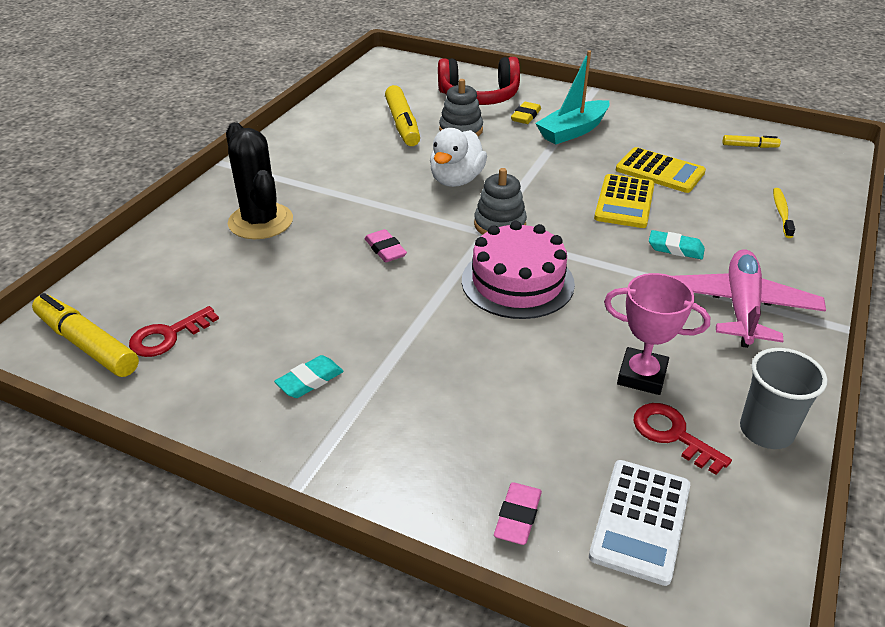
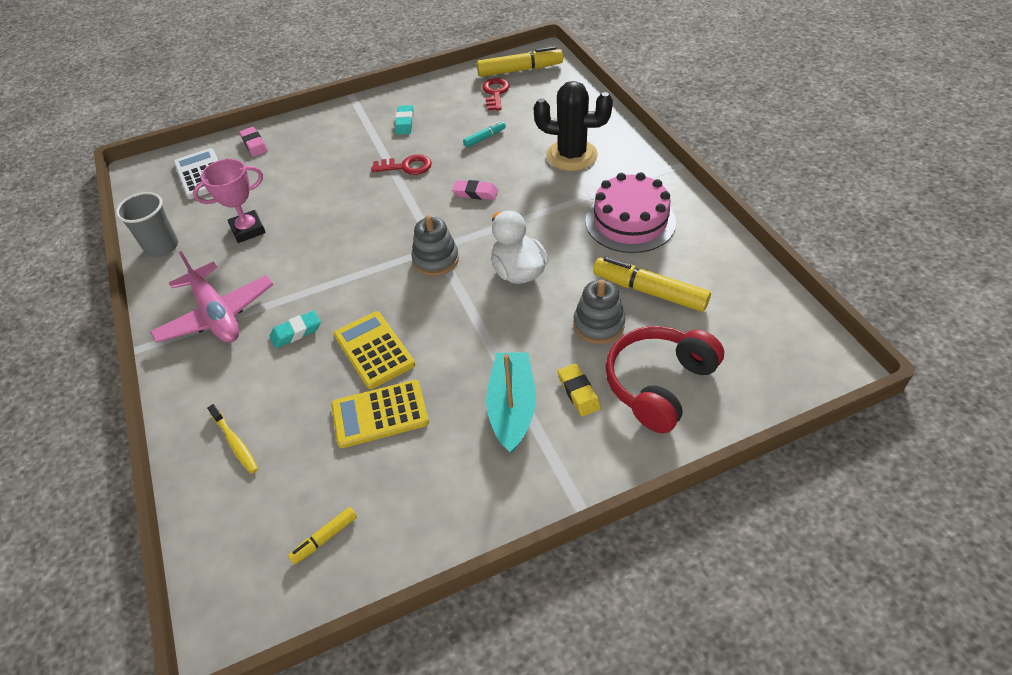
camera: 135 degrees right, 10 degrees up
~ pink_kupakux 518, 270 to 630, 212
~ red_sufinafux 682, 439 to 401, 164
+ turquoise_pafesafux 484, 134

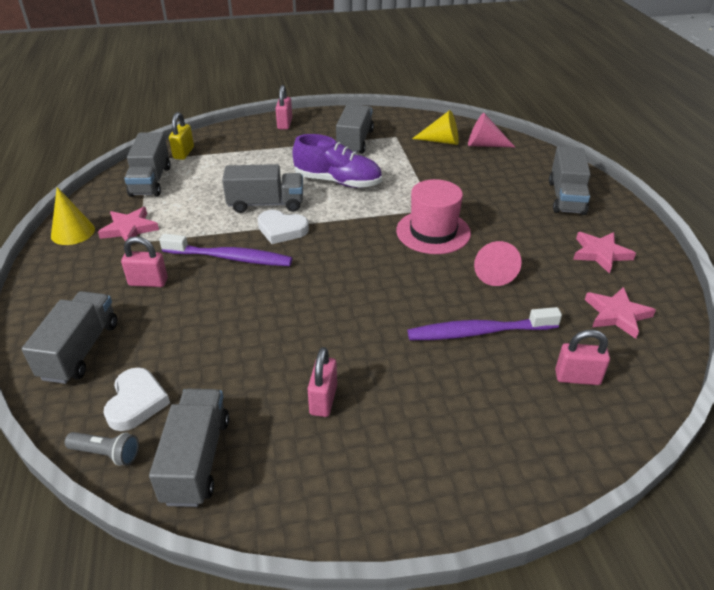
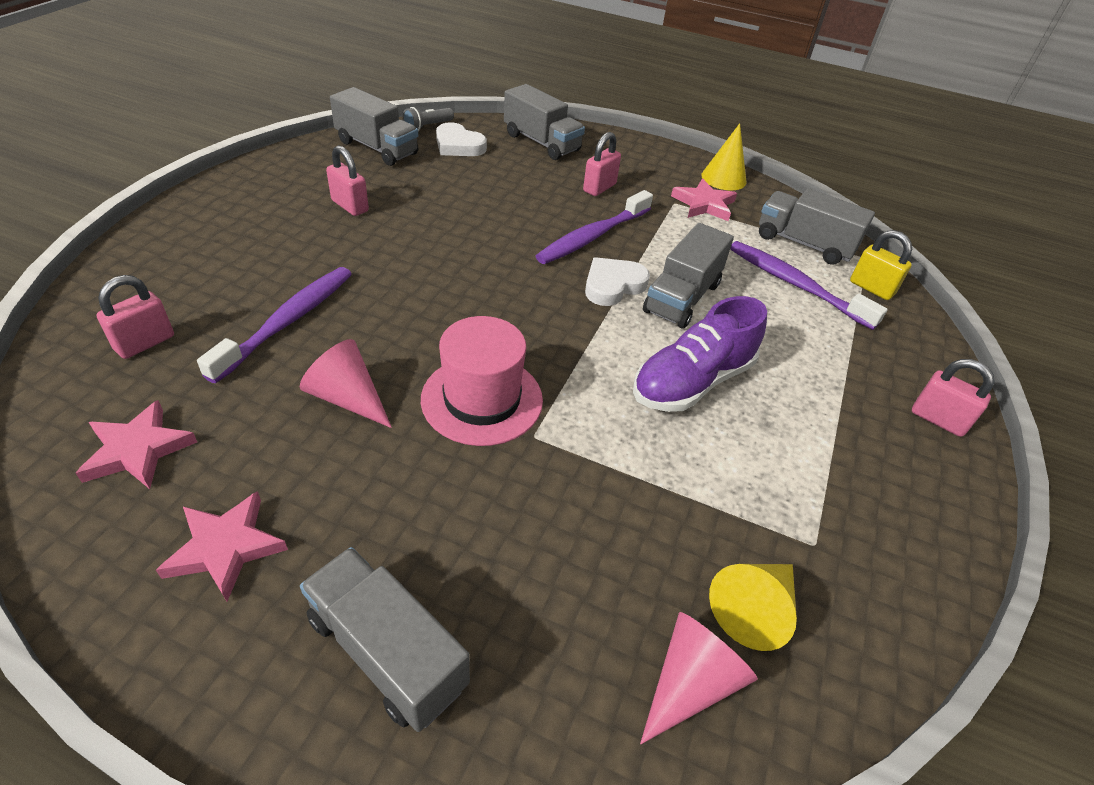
camera: 120 degrees right, 5 degrees up
- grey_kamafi 355, 129
+ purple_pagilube 809, 285

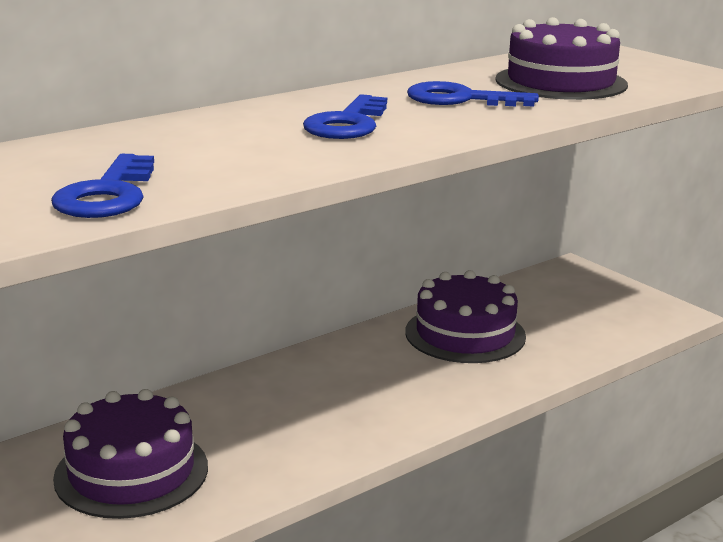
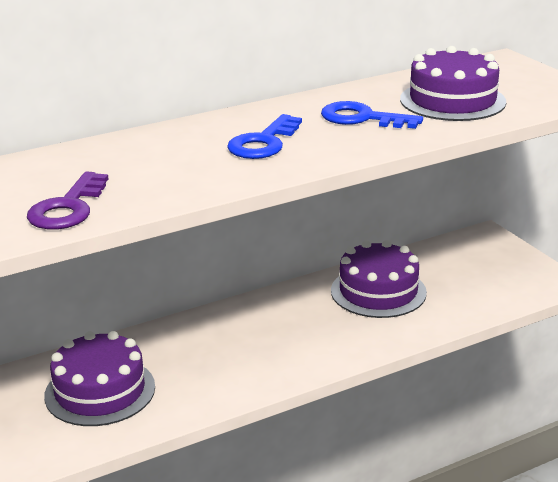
camera: 10 degrees right, 5 degrees up
~ blue_sufinafux 102, 186 to purple_sufinafux 67, 201

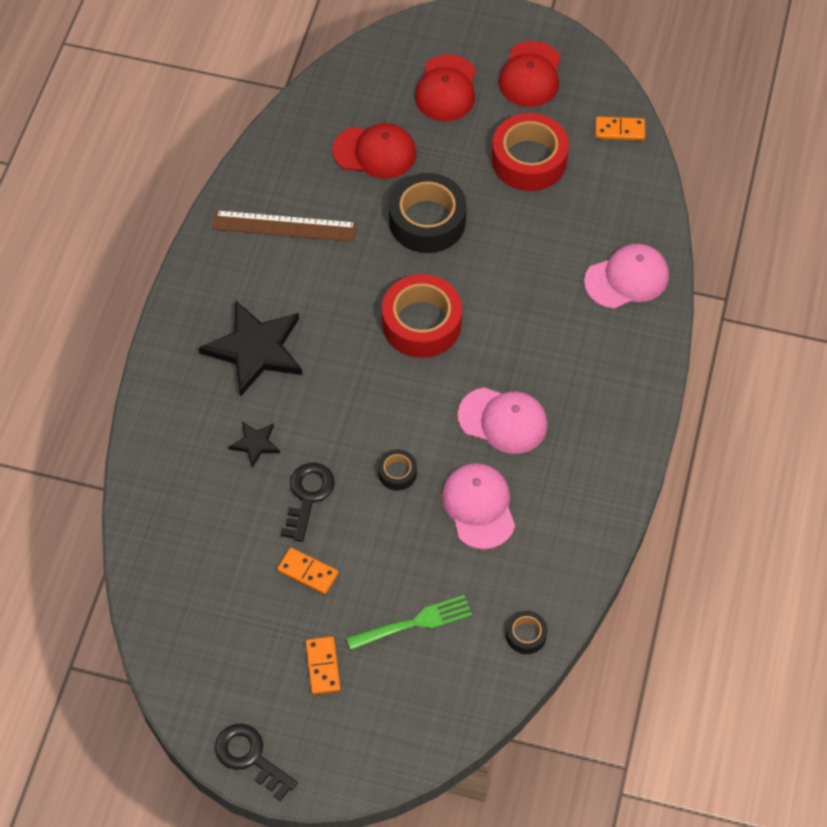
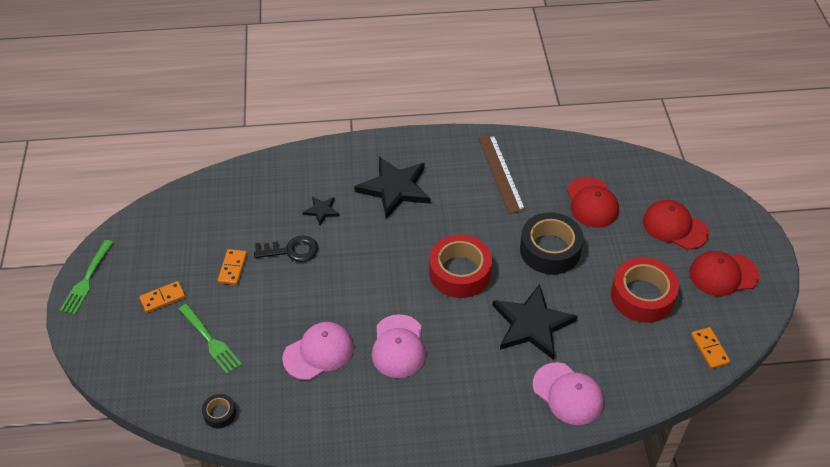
camera: 70 degrees right, 10 degrees down
~ black_sufinafux 256, 762 to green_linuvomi 86, 277
- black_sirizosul 397, 469
~ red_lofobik 445, 87 = 676, 225 45 degrees clockwise
+ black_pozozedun 535, 322

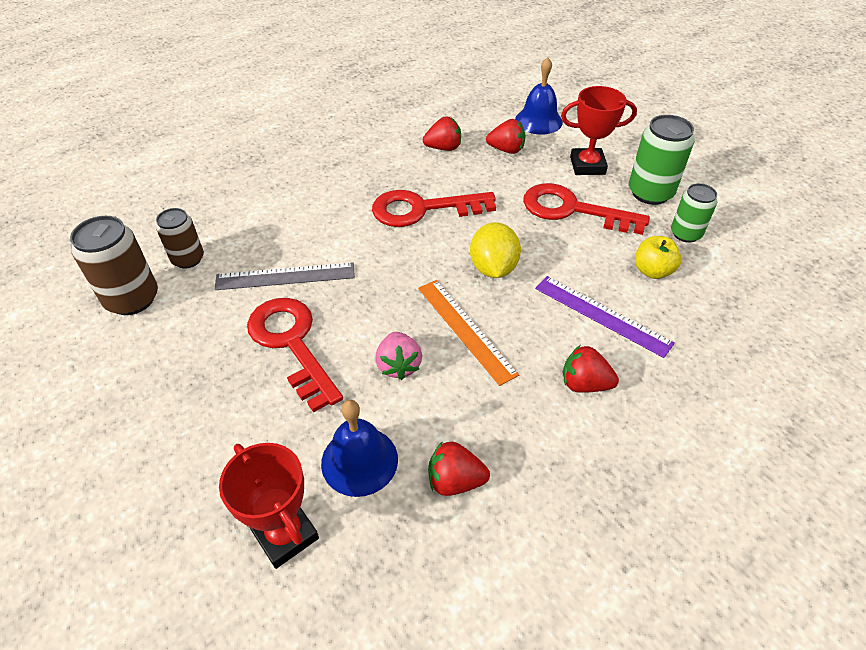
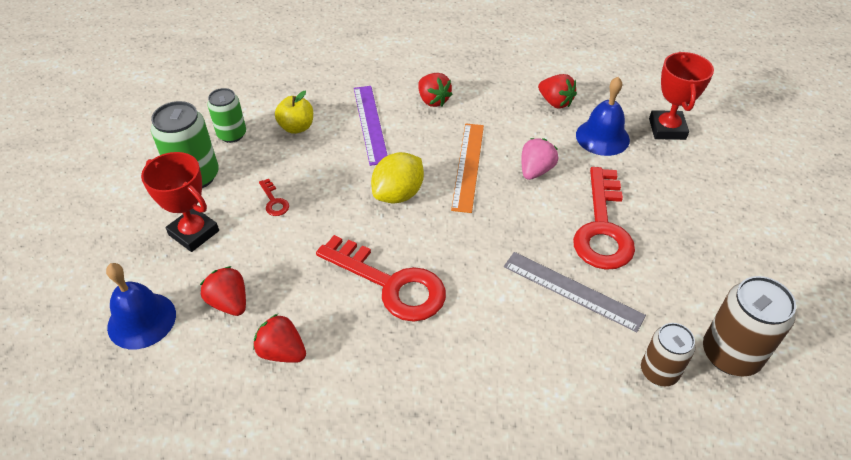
camera: 140 degrees left, 0 degrees up
~ red_sufinafux 586, 209 = 274, 197 x0.41

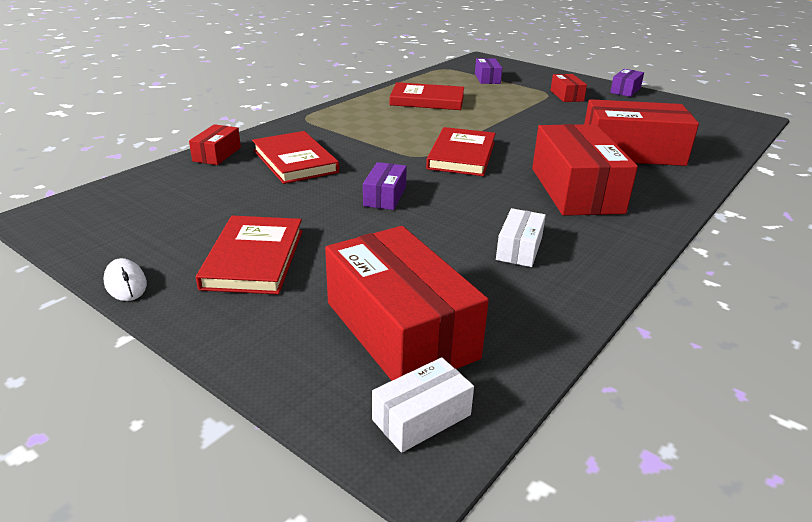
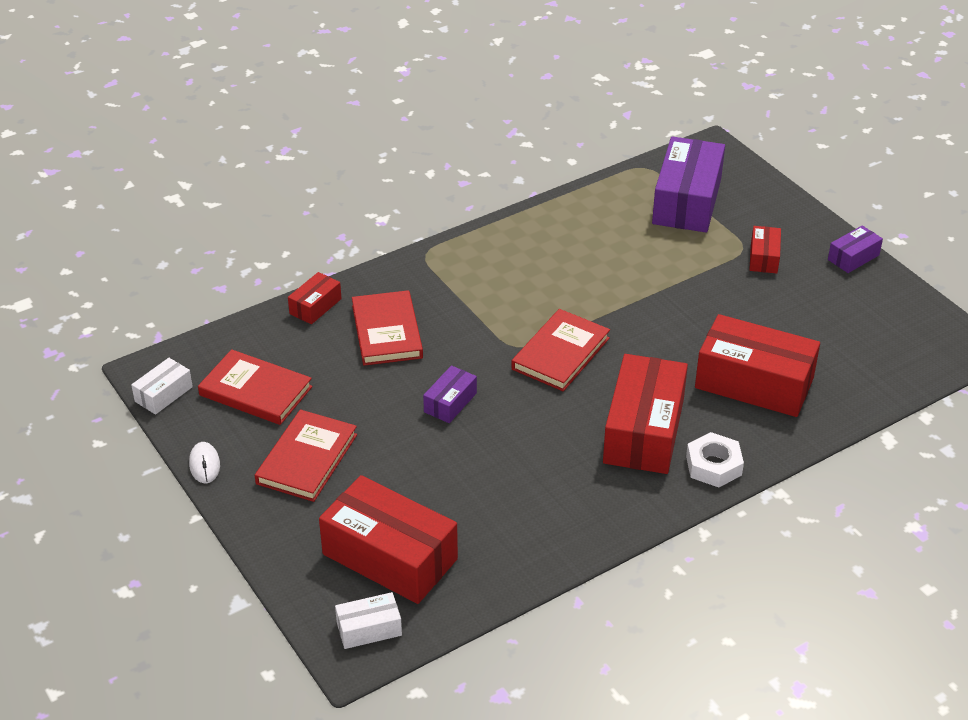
camera: 20 degrees right, 10 degrees up
~ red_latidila 407, 303 = 388, 539 45 degrees counterclockwise
~ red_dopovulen 427, 96 to 255, 387
~ purple_latidila 488, 71 = 688, 184 x2.08
~ white_latidila 521, 237 to 162, 386
+ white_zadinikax 715, 460

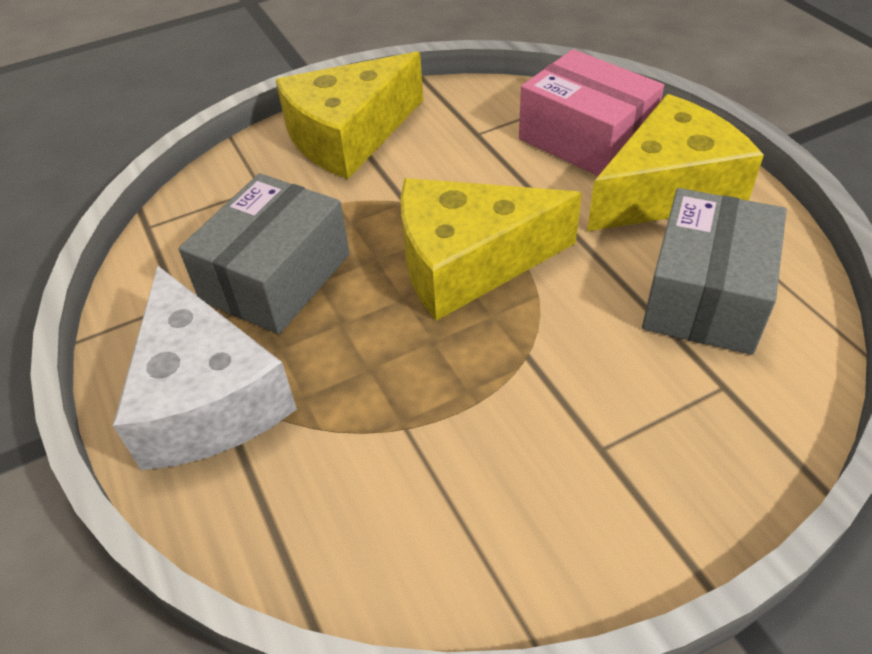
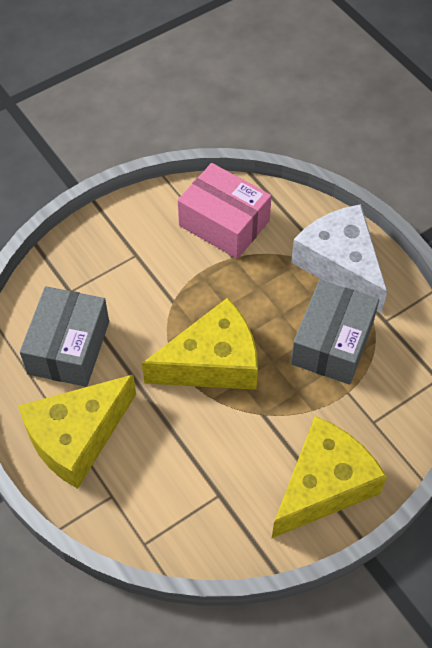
camera: 170 degrees right, 10 degrees up
~ pink_latidila 591, 112 to 225, 211

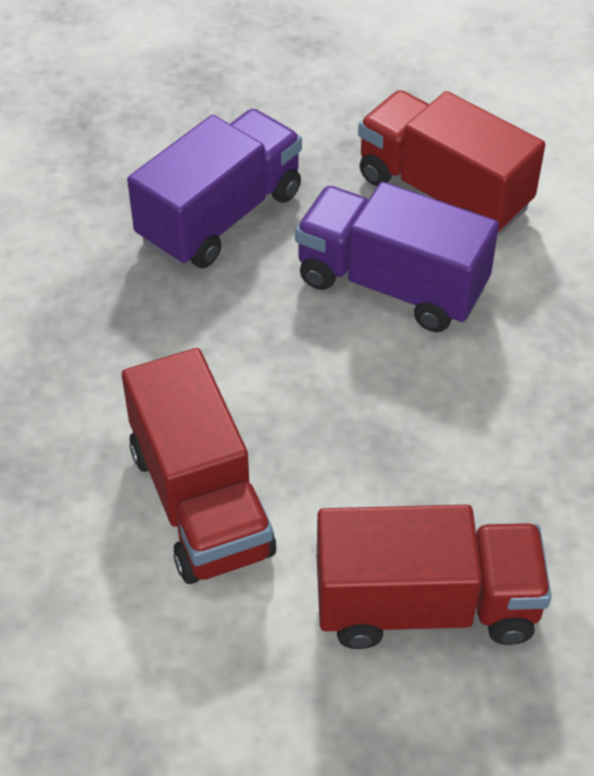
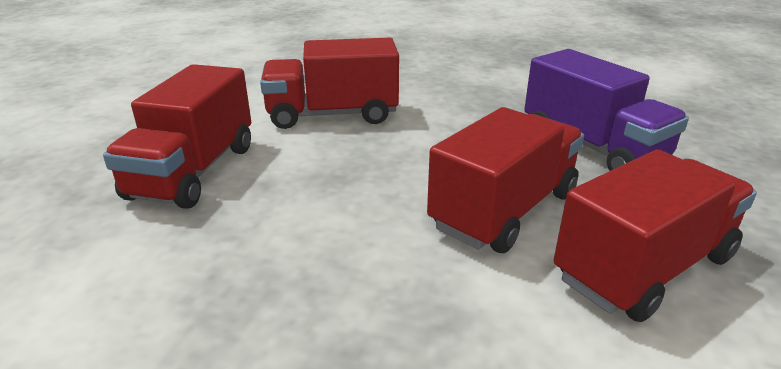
camera: 105 degrees right, 20 degrees down
~ purple_kamafi 397, 257 to red_kamafi 505, 180

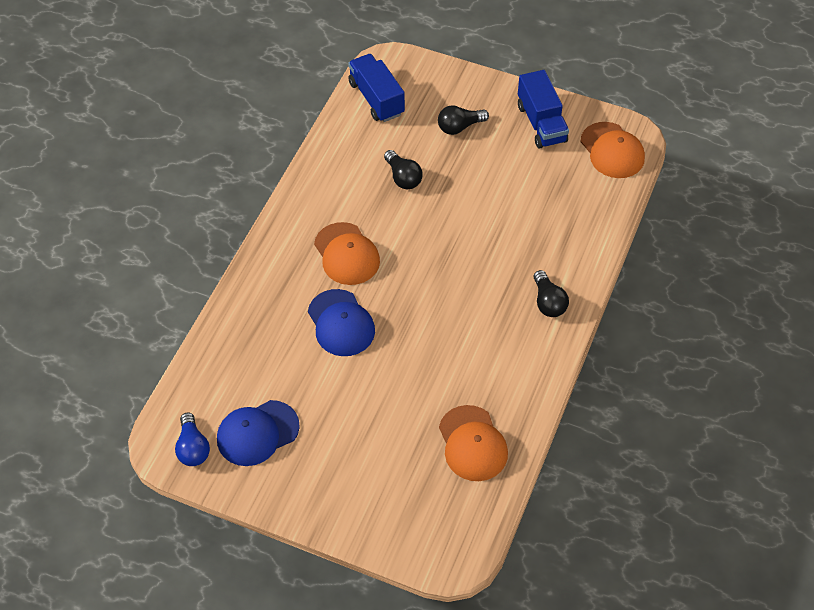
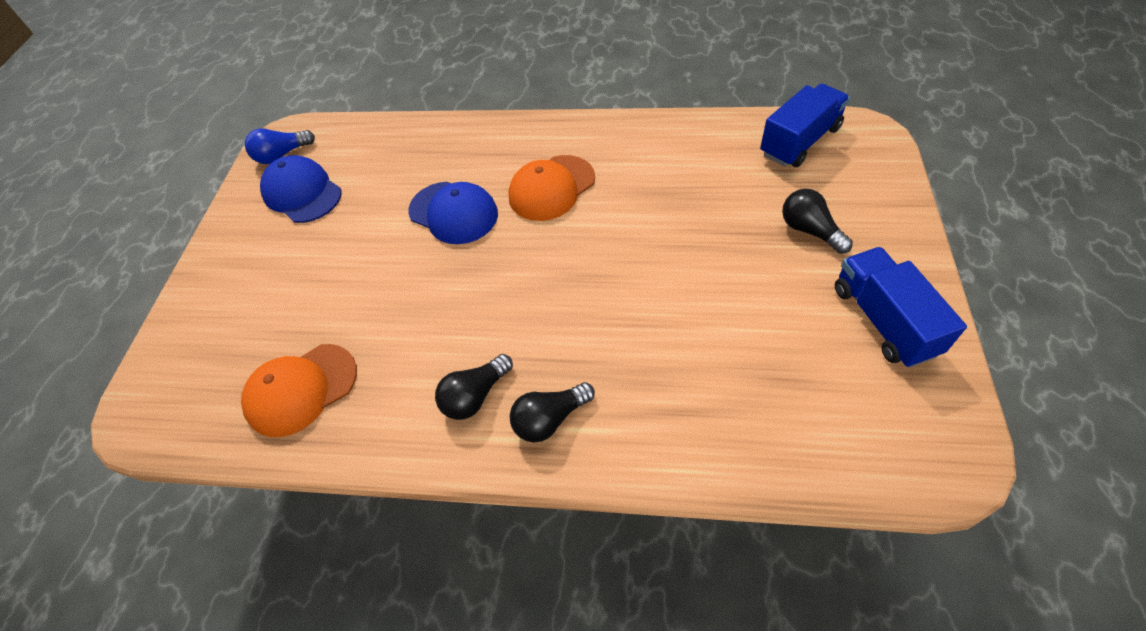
camera: 80 degrees right, 0 degrees up
~ blue_lofobik 341, 322 = 453, 213 105 degrees counterclockwise
~ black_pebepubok 403, 169 to 474, 387
~ blue_kamafi 543, 109 = 901, 307 105 degrees clockwise
- orange_lofobik 613, 150

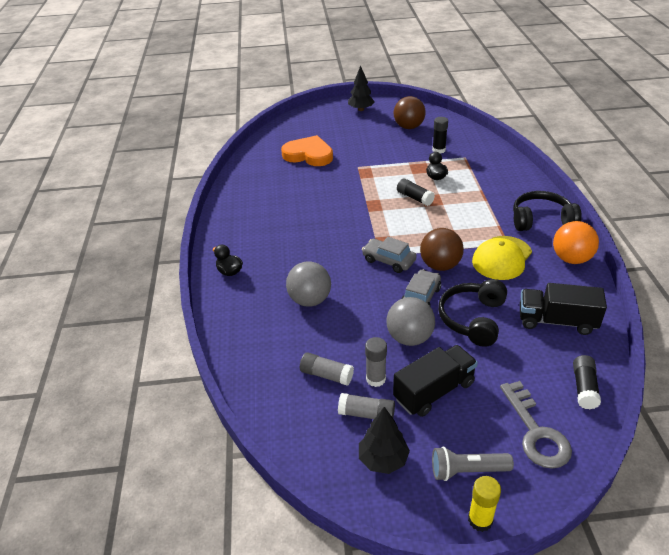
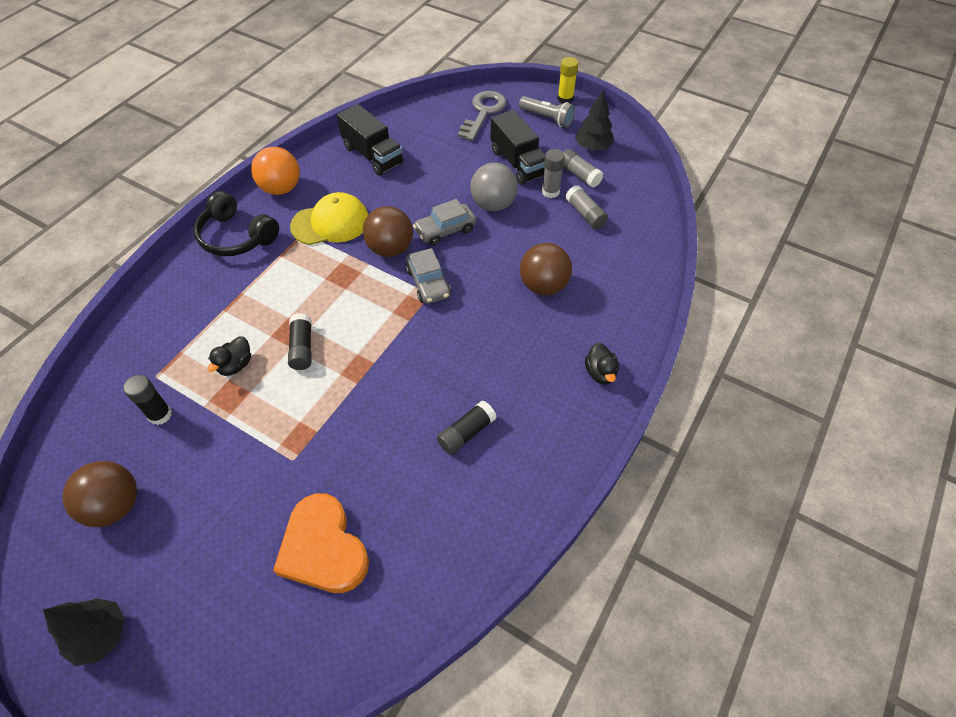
camera: 145 degrees left, 15 degrees up
~ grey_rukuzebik 308, 284 to brown_rukuzebik 546, 269
~ black_kamafi 435, 381 = 517, 147 120 degrees counterclockwise
- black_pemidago 472, 313
~ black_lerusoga 587, 382 to 467, 427

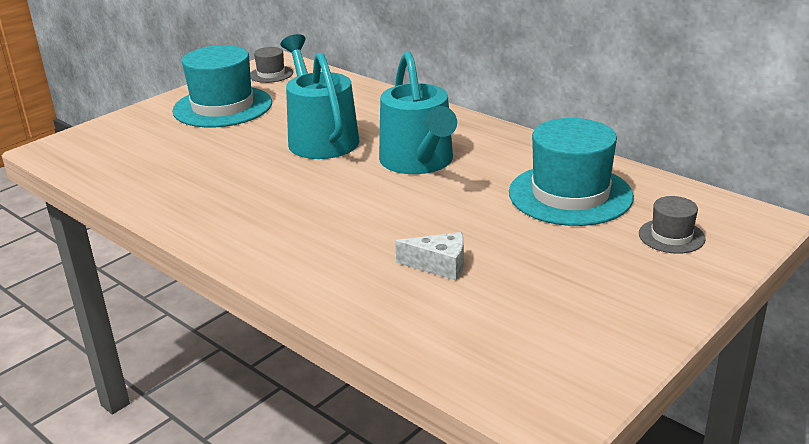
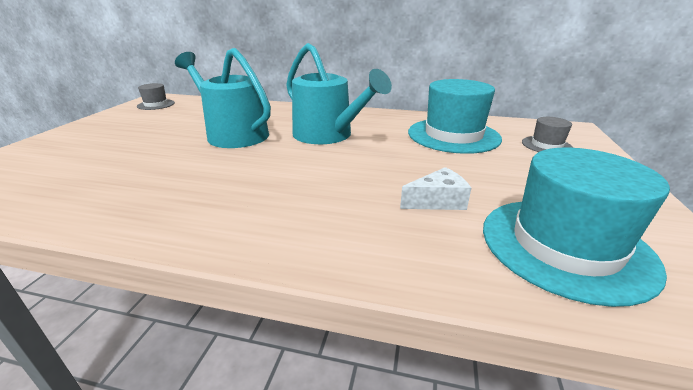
camera: 30 degrees left, 0 degrees up
~ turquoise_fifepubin 222, 86 to 576, 227

